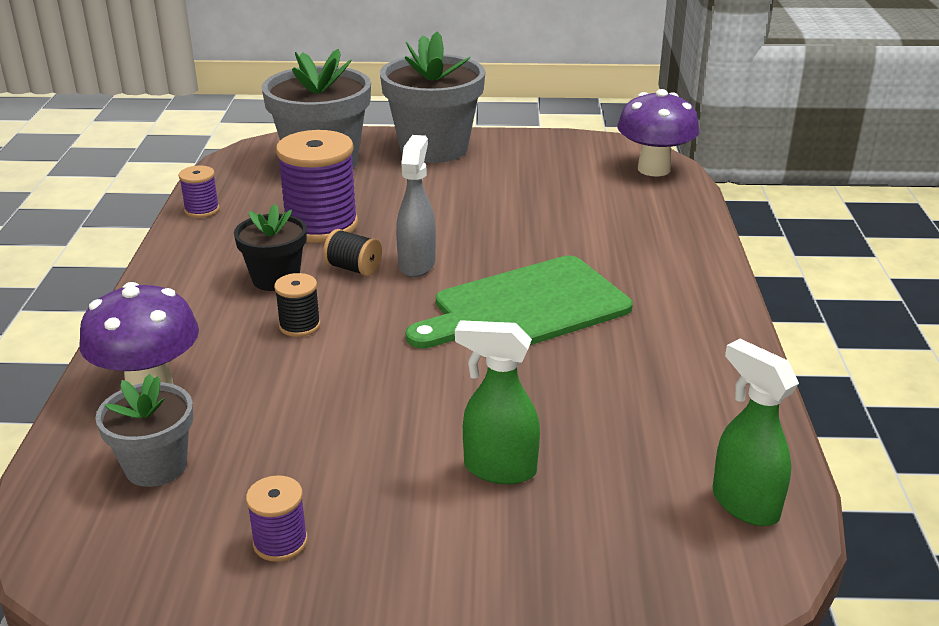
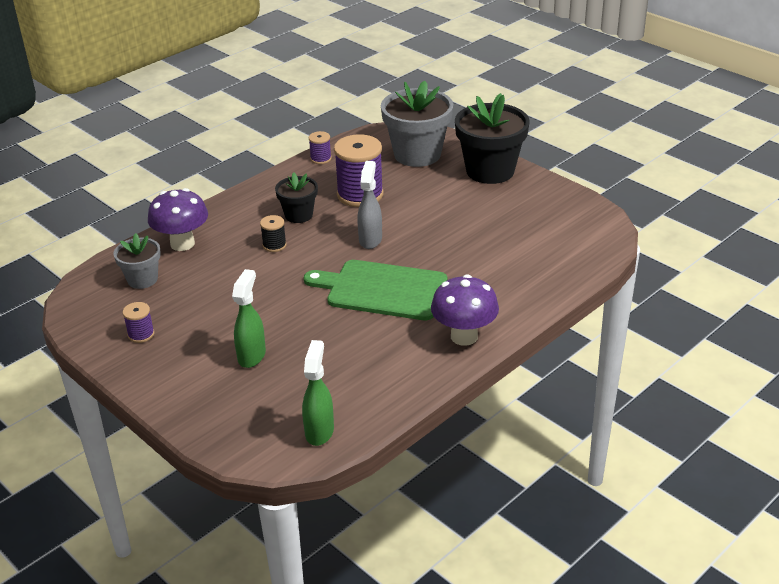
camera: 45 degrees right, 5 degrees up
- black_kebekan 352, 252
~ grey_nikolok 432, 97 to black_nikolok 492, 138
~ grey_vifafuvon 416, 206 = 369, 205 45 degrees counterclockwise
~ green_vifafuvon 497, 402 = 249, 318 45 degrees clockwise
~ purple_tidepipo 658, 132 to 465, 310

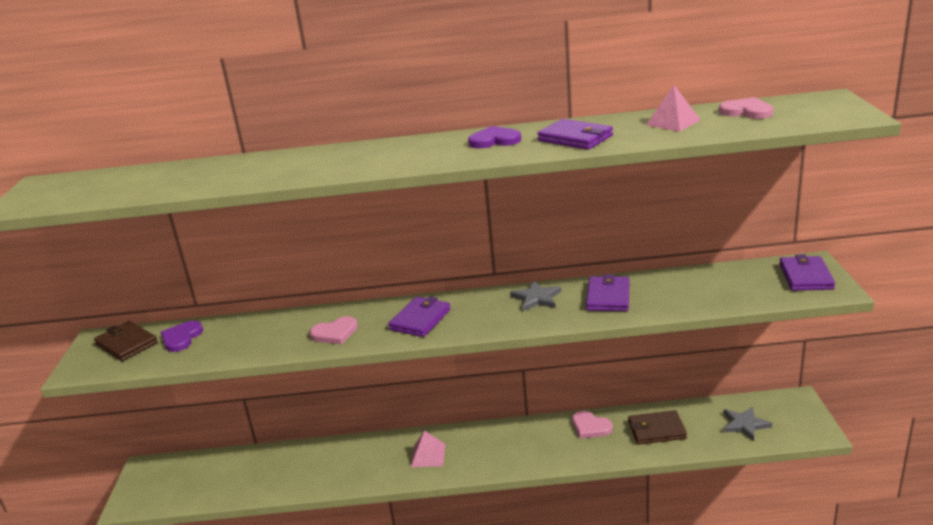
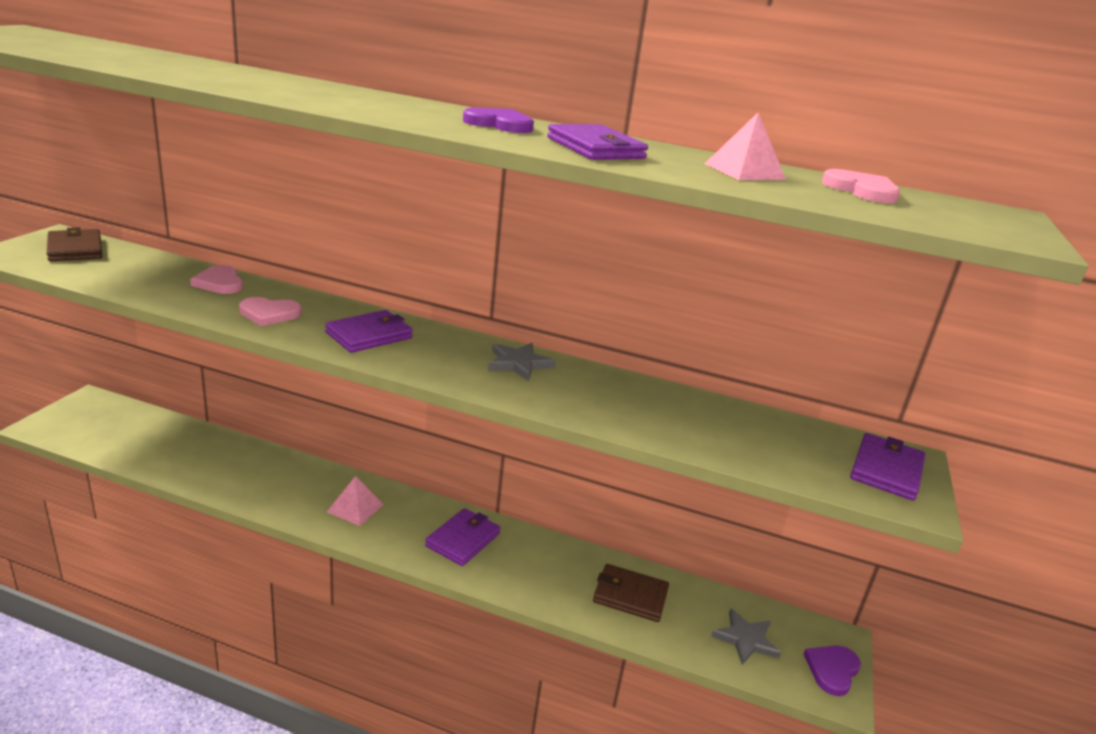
camera: 15 degrees right, 0 degrees up
~ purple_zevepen 182, 336 to 832, 670
~ pink_zevepen 592, 425 to 216, 279
~ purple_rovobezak 607, 292 to 462, 537

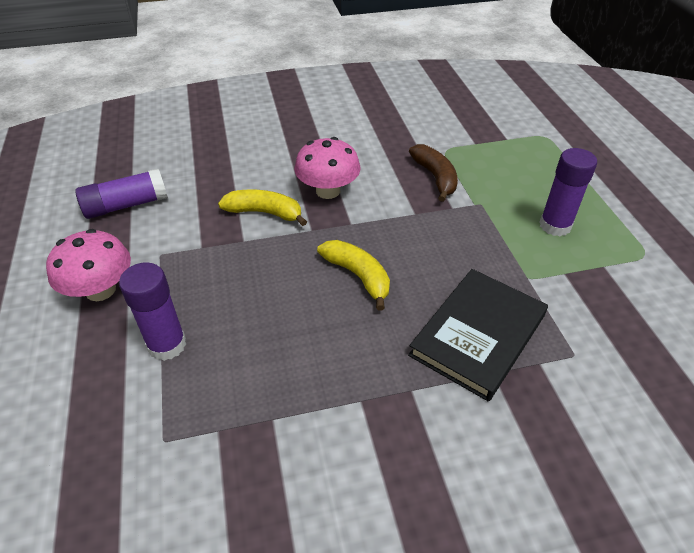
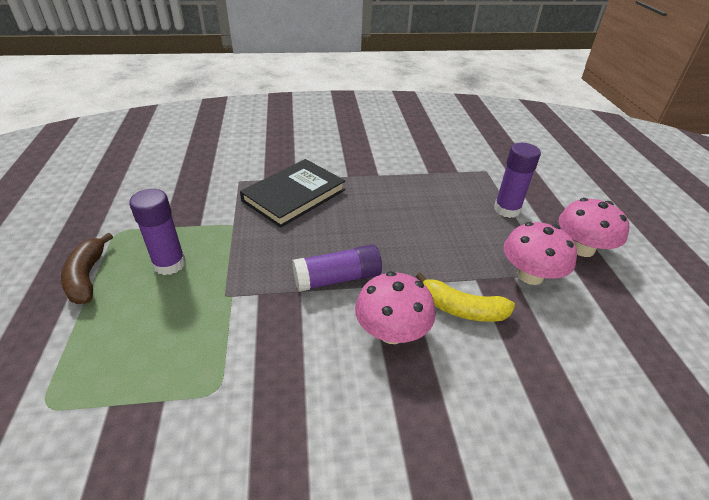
camera: 175 degrees left, 5 degrees down
~ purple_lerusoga 121, 194 to 337, 268
- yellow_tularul 353, 275
~ brown_tularul 433, 173 to 87, 268
+ pink_tidepipo 540, 253

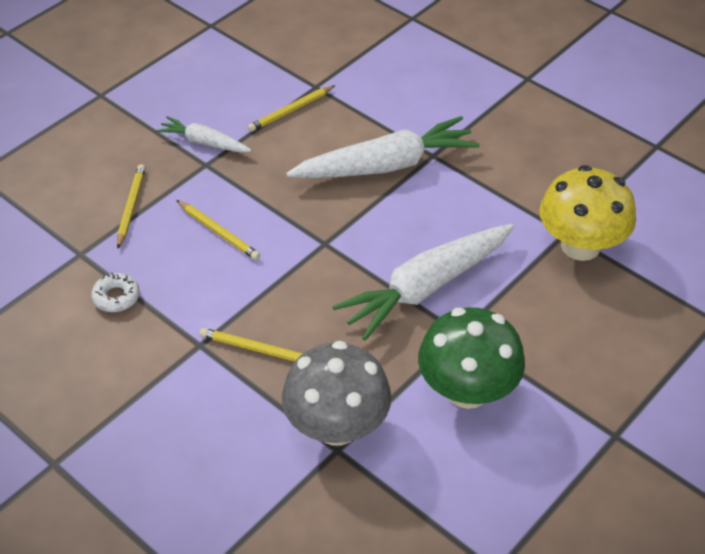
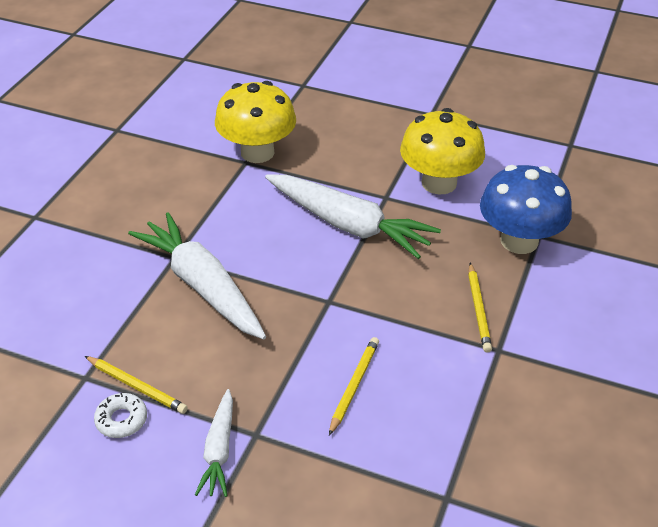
camera: 110 degrees left, 5 degrees down
~ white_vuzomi 115, 292 to 120, 415
- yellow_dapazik 131, 206
~ grey_tidepipo 336, 393 to blue_tidepipo 526, 209
~ green_tidepipo 471, 358 to yellow_tidepipo 442, 151

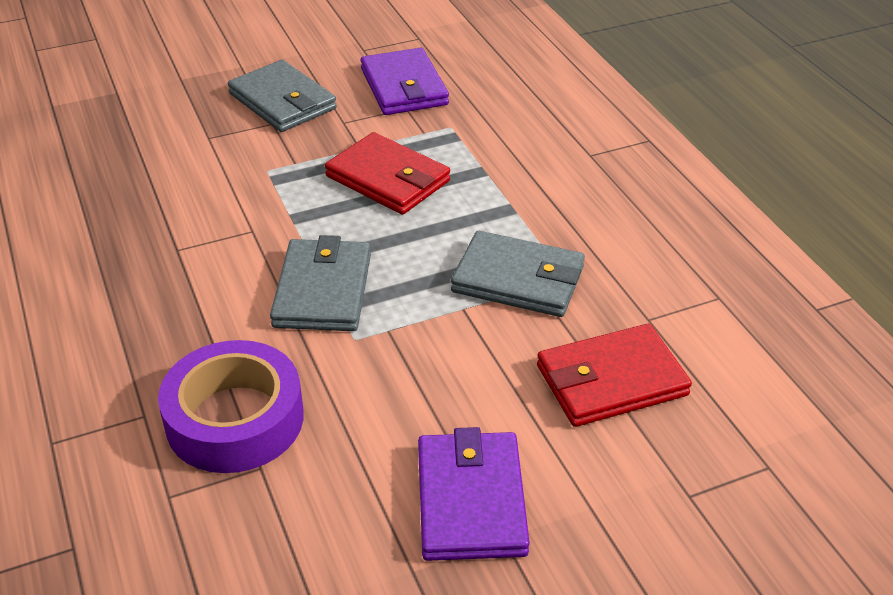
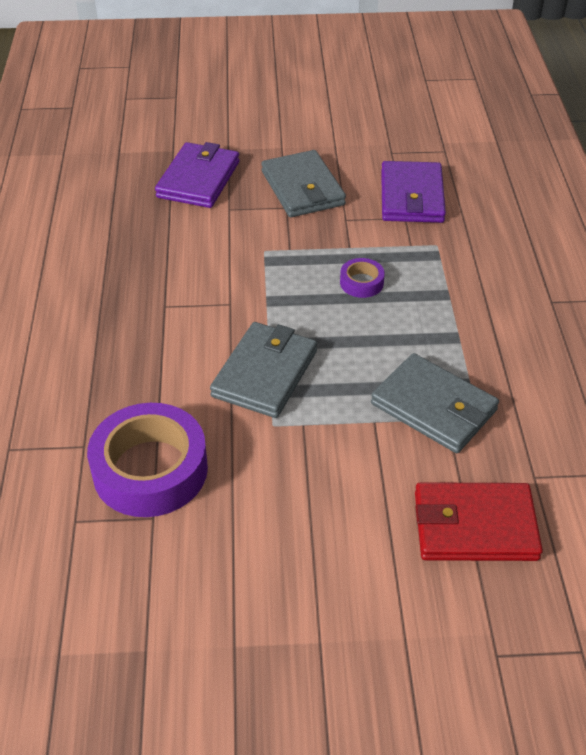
camera: 20 degrees right, 5 degrees up
~ red_rovobezak 387, 173 to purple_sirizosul 362, 278
~ purple_rovobezak 474, 494 to 197, 175

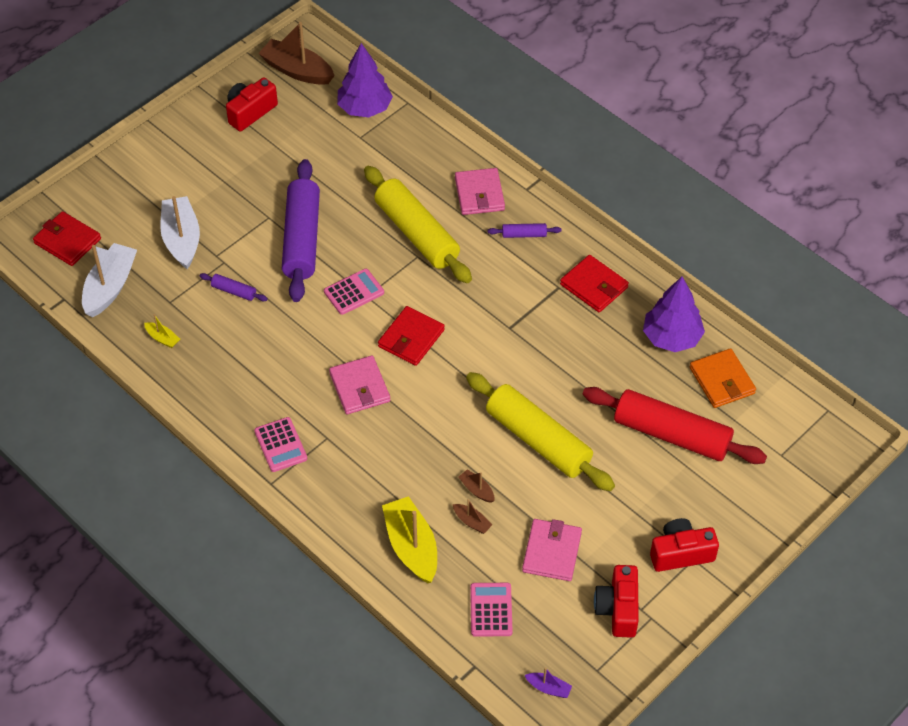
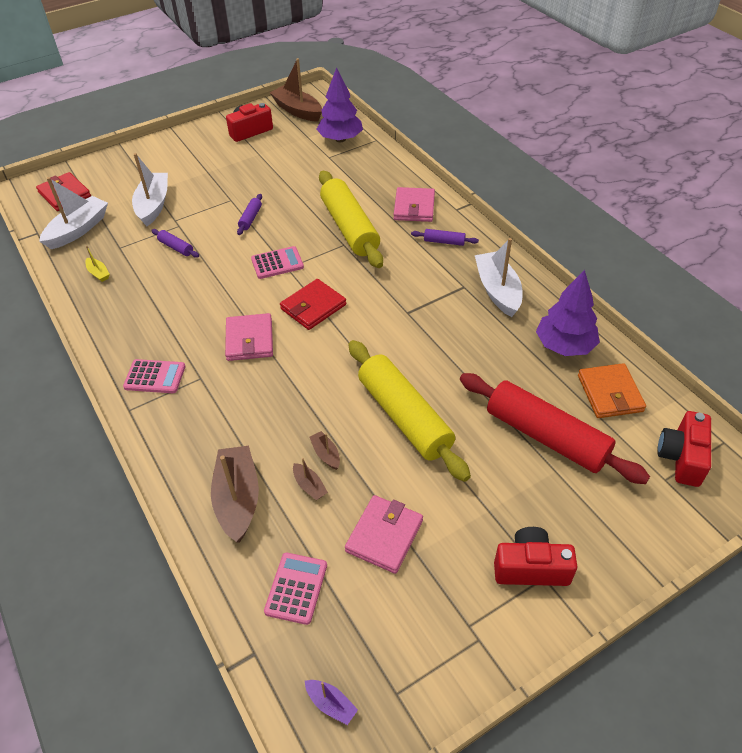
camera: 15 degrees right, 5 degrees down
~ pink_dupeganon 280, 444 = 154, 376 75 degrees counterclockwise
~ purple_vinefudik 301, 230 = 249, 214 x0.41
~ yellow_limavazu 409, 539 to brown_limavazu 235, 494
~ red_rovobezak 594, 283 to white_limavazu 498, 277
~ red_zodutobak 616, 601 to 684, 449

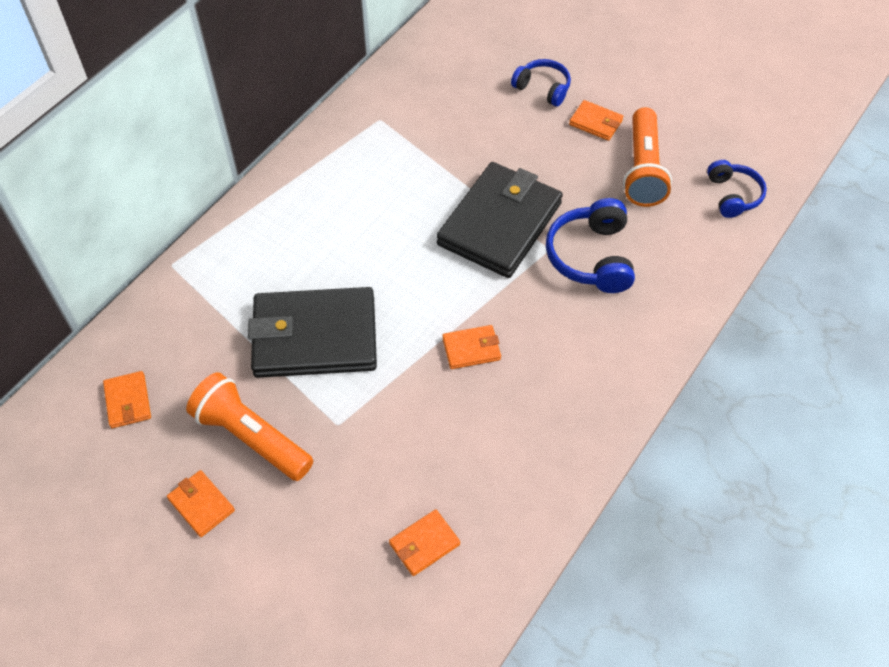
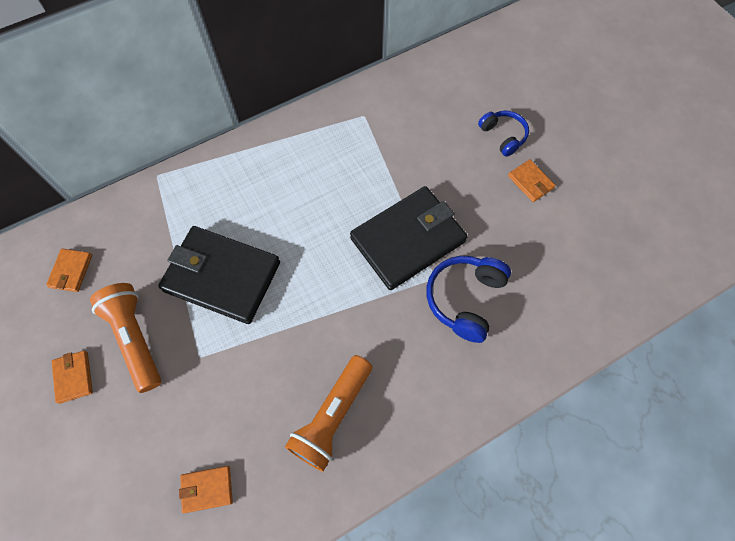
camera: 25 degrees right, 10 degrees up
- orange_rovobezak 471, 347
~ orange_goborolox 647, 157 to 328, 413
- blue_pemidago 737, 189

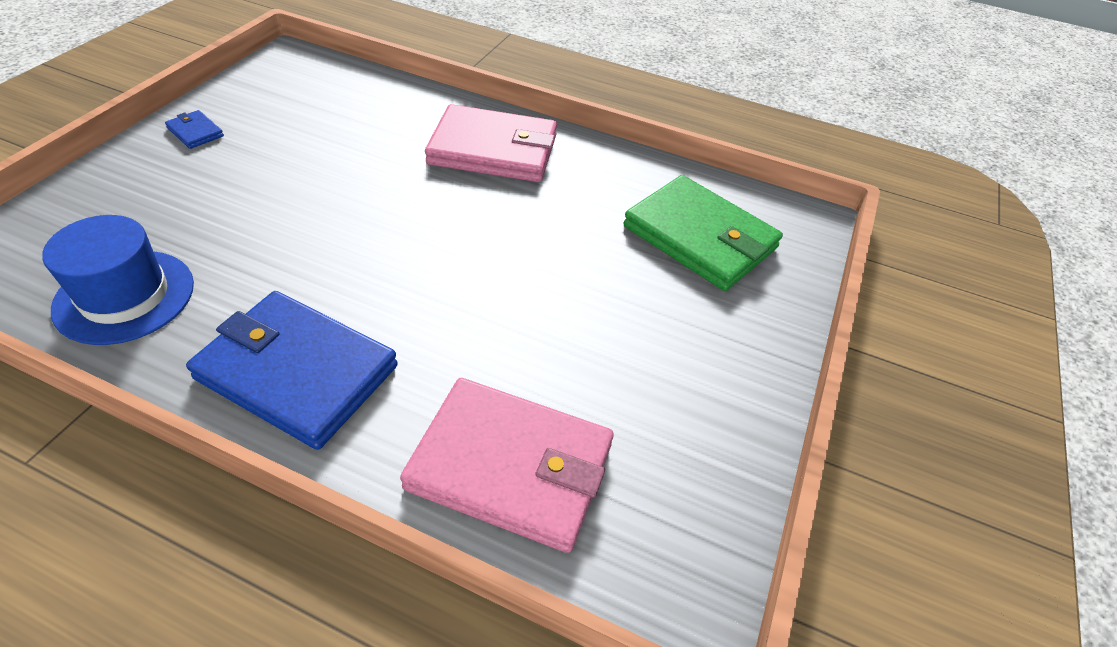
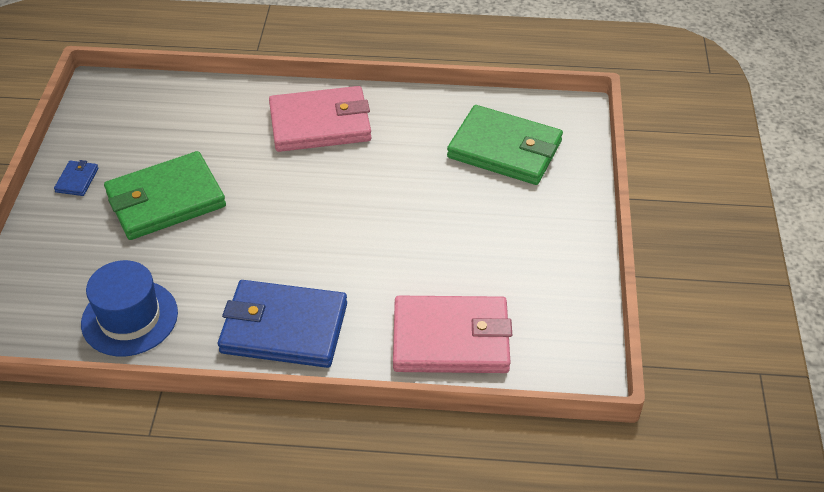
camera: 15 degrees left, 0 degrees up
~ blue_rovobezak 194, 129 = 76, 178 75 degrees clockwise
+ green_rovobezak 165, 195

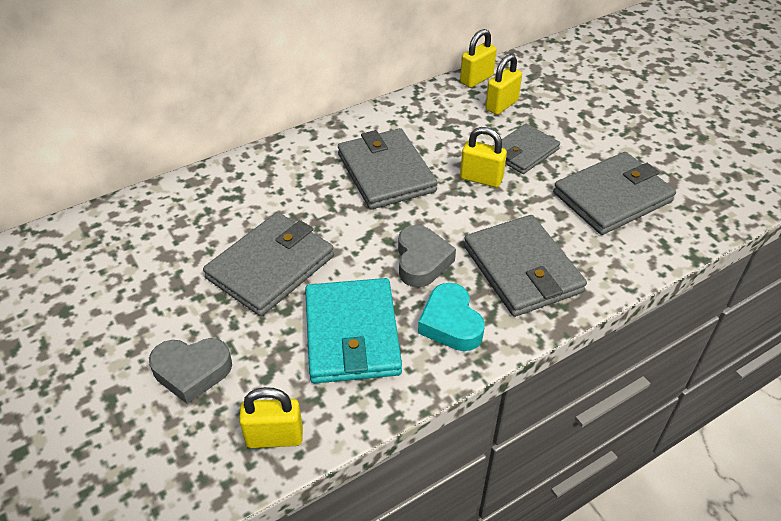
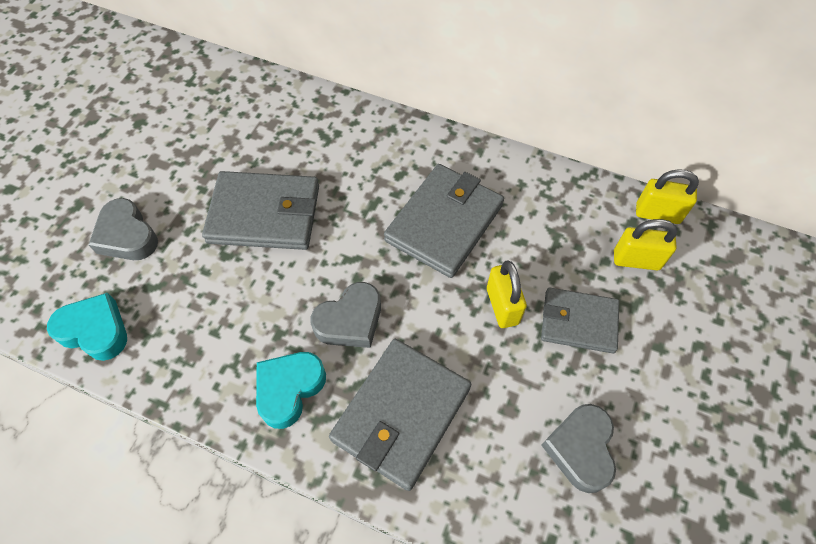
camera: 55 degrees right, 15 degrees up
~ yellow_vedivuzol 271, 417 to turquoise_zevepen 87, 327
- turquoise_rovobezak 353, 330
~ grey_rovobezak 614, 193 to grey_zevepen 578, 448

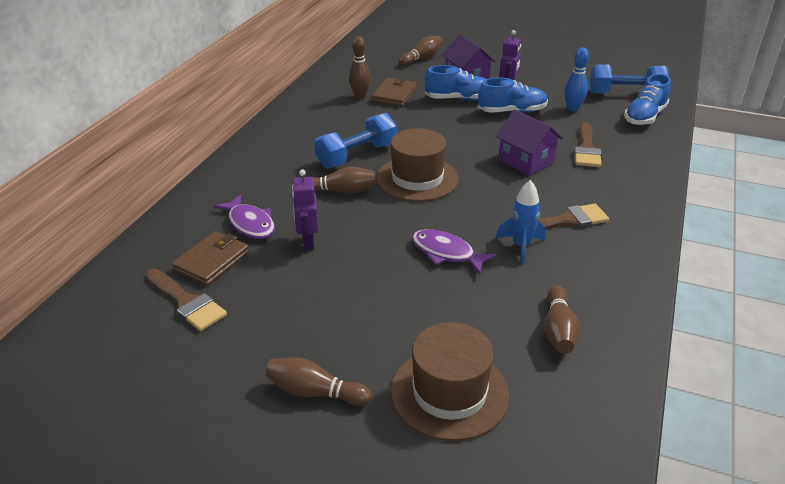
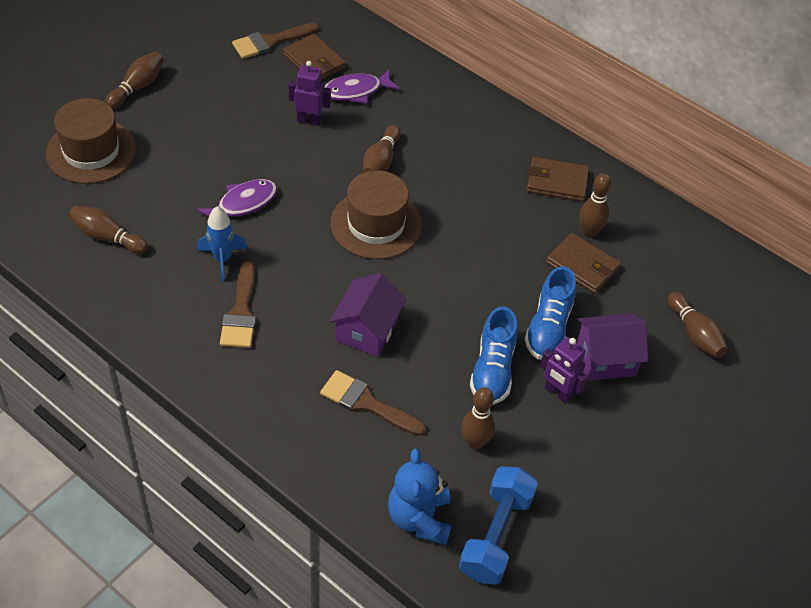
camera: 105 degrees right, 15 degrees up
- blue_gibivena 356, 140
~ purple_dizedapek 529, 142 = 367, 315 45 degrees counterclockwise
~ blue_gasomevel 576, 79 to brown_gasomevel 478, 418
~ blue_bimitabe 647, 99 to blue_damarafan 419, 496
+ brown_rovobezak 558, 179

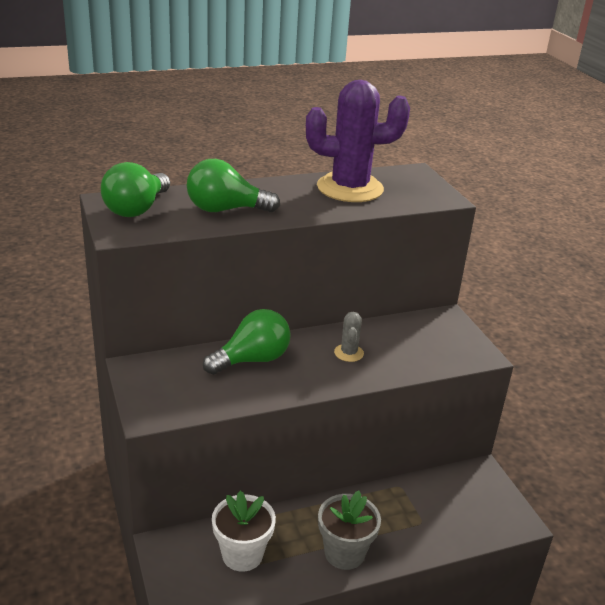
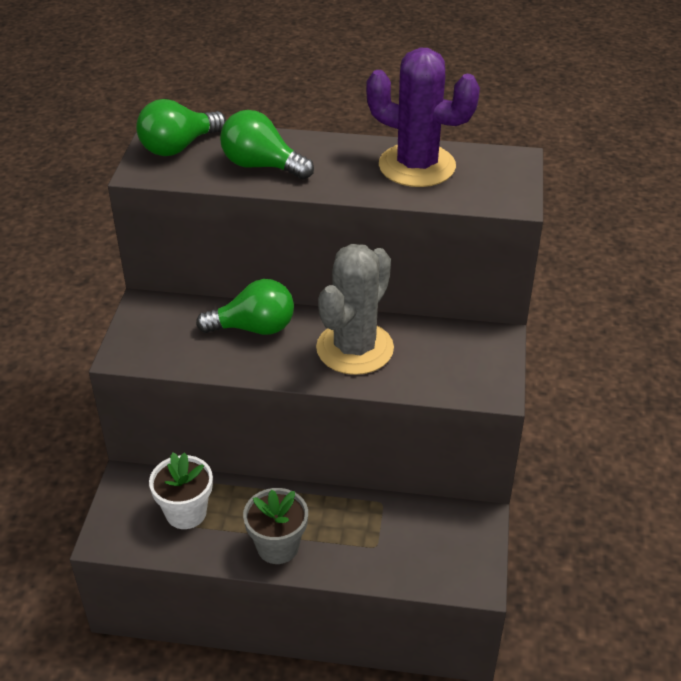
camera: 30 degrees right, 10 degrees up
~ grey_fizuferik 349, 337 = 355, 309 x2.37

